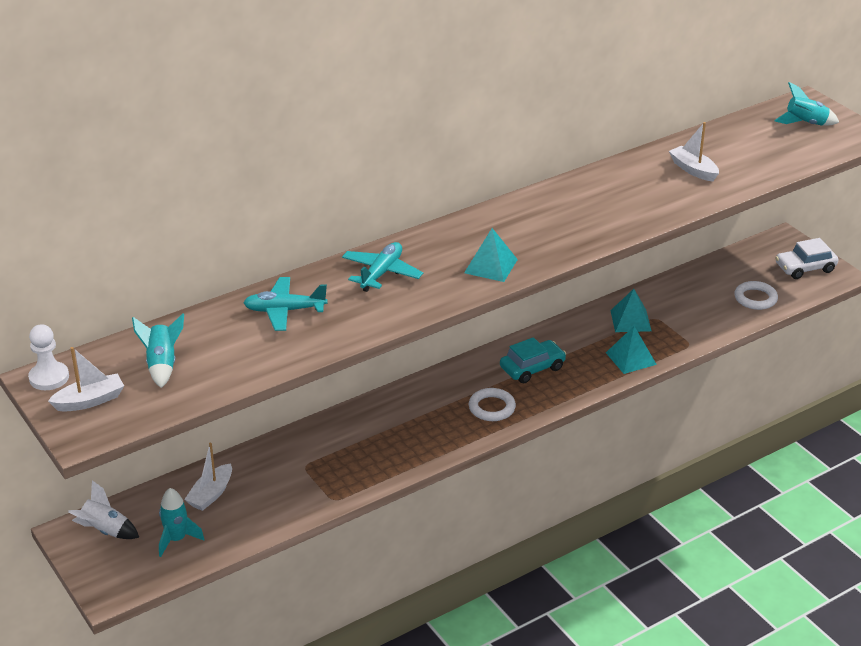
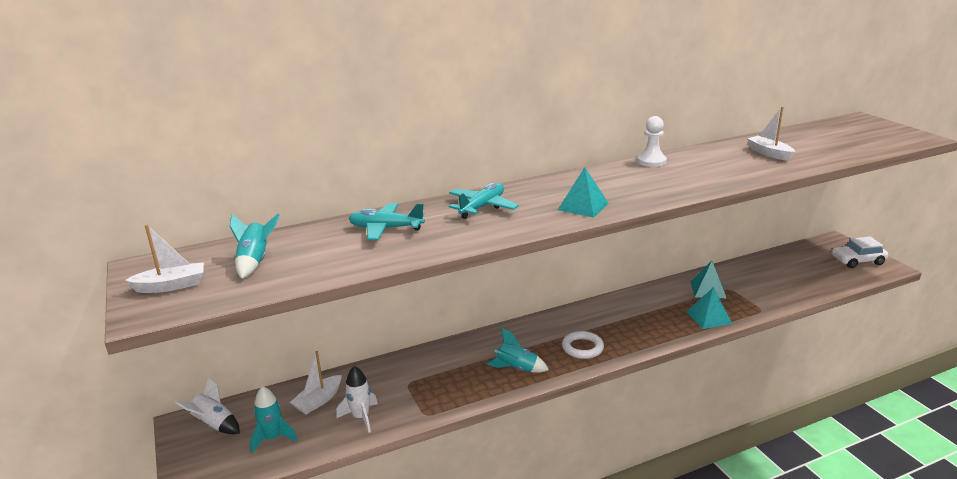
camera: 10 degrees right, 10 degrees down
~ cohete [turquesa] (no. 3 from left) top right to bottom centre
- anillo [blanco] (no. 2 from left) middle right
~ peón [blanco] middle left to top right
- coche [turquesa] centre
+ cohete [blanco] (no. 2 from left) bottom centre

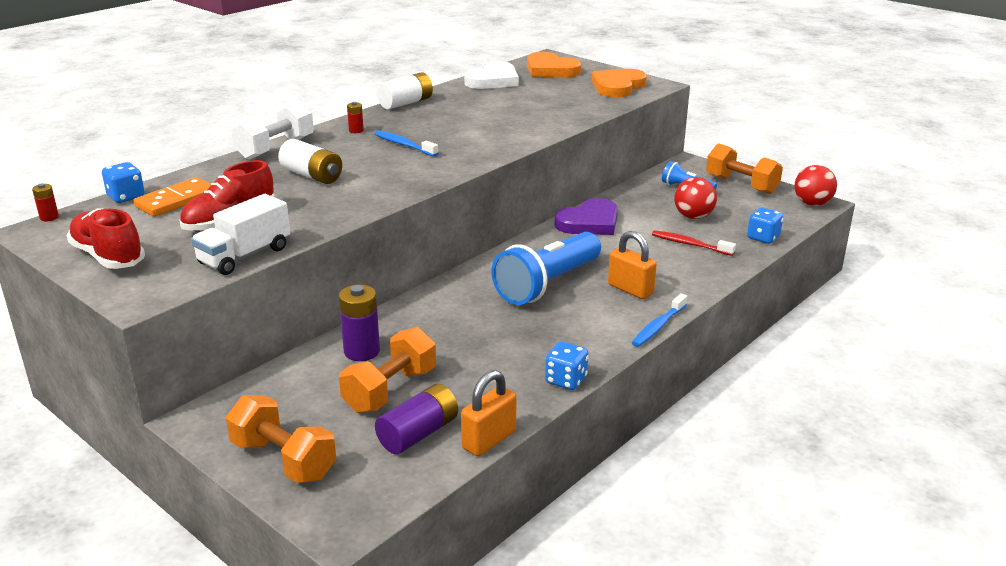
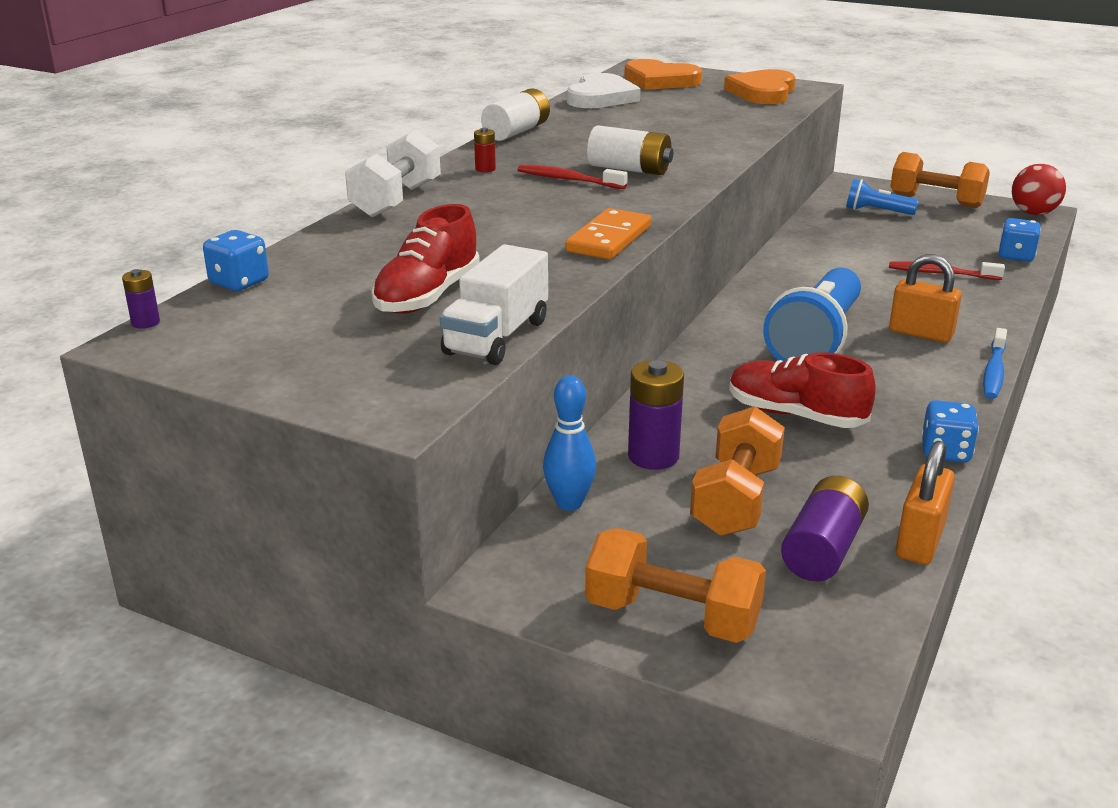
camera: 15 degrees left, 0 degrees up
~ cepillo de dientes [azul] (no. 1 from left) top centre to cepillo de dientes [rojo] (no. 1 from left) top centre
~ pila [blanco] (no. 1 from left in the first image) top left to pila [blanco] (no. 2 from left) top centre
~ ficha de dominó [naranja] middle left to top centre
- pelota [rojo] (no. 1 from left) middle right
~ pila [rojo] (no. 1 from left) middle left to pila [morado] (no. 1 from left) middle left
- corazón [morado] centre
~ zapato [rojo] (no. 1 from left in the first image) middle left to zapato [rojo] (no. 2 from left) middle right
+ bolo [azul] centre

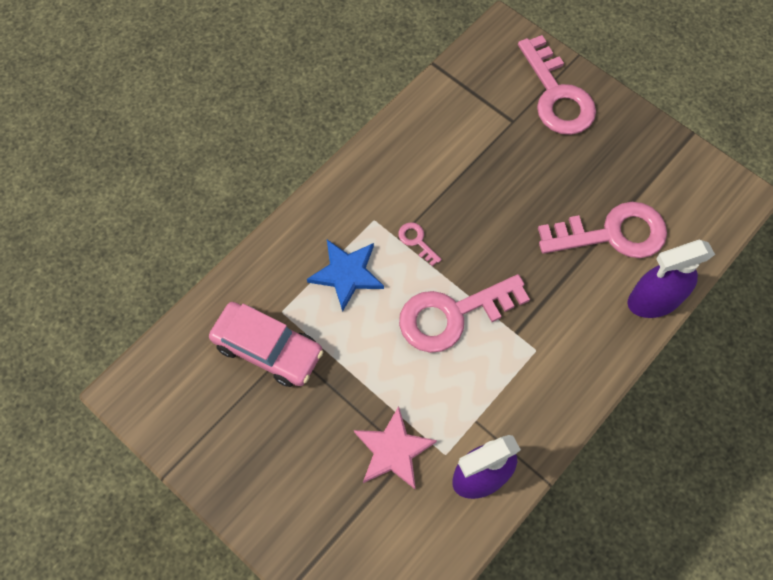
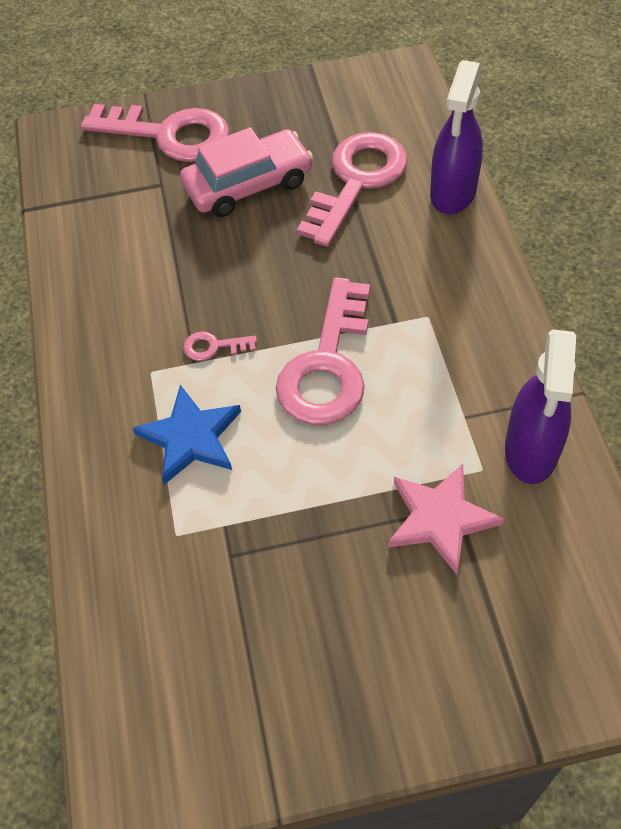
camera: 50 degrees left, 10 degrees down
~ coche [rosa] centre to top centre

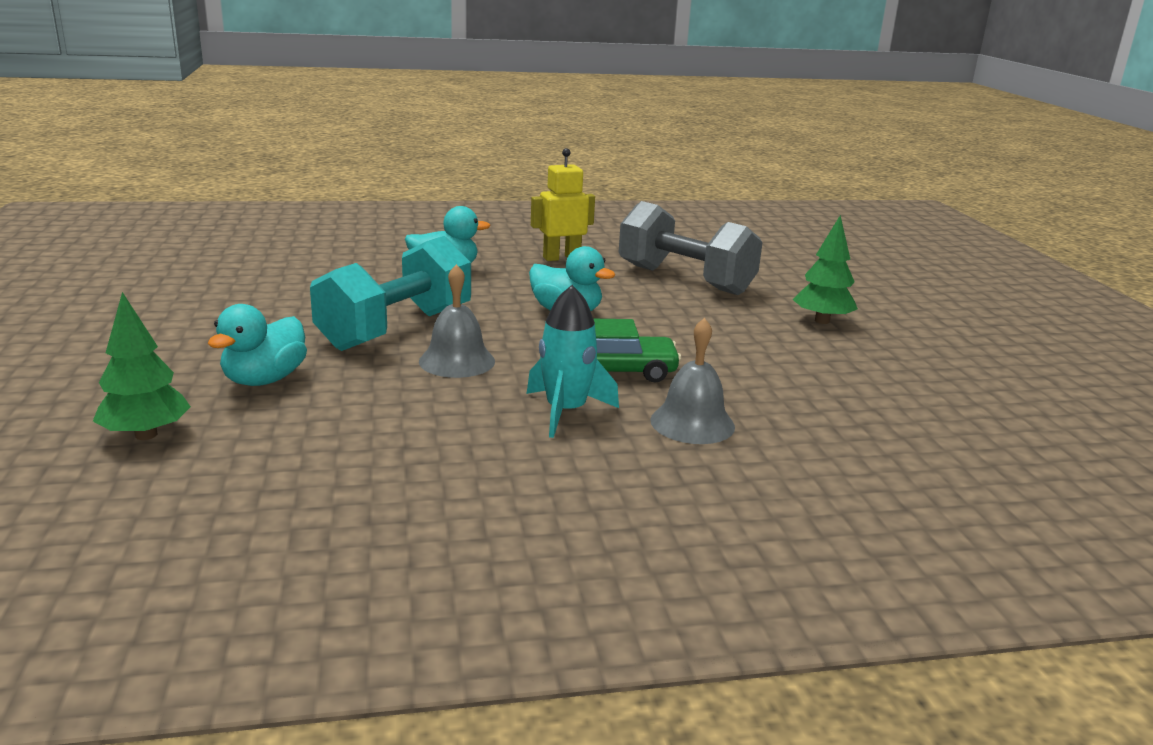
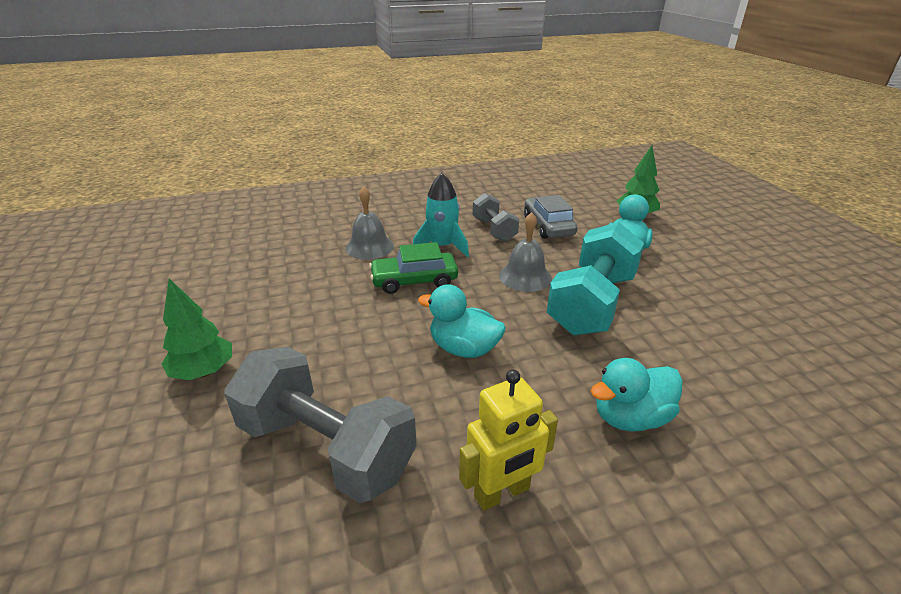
camera: 175 degrees right, 10 degrees up
+ mancuerna [gris] (no. 2 from left) centre
+ coche [gris] centre

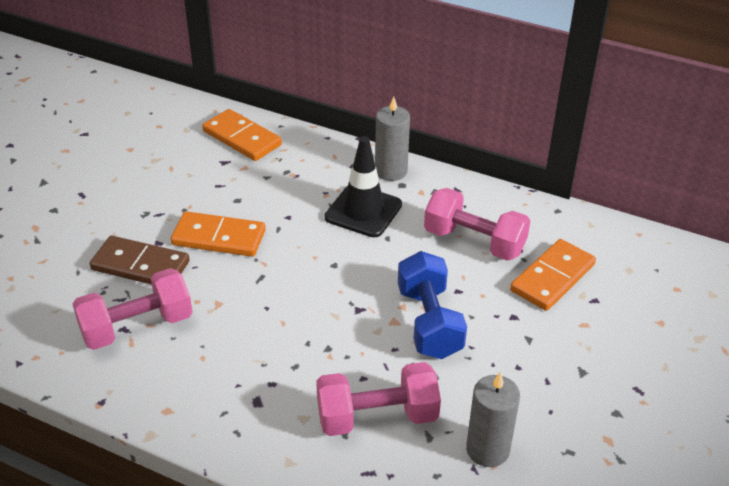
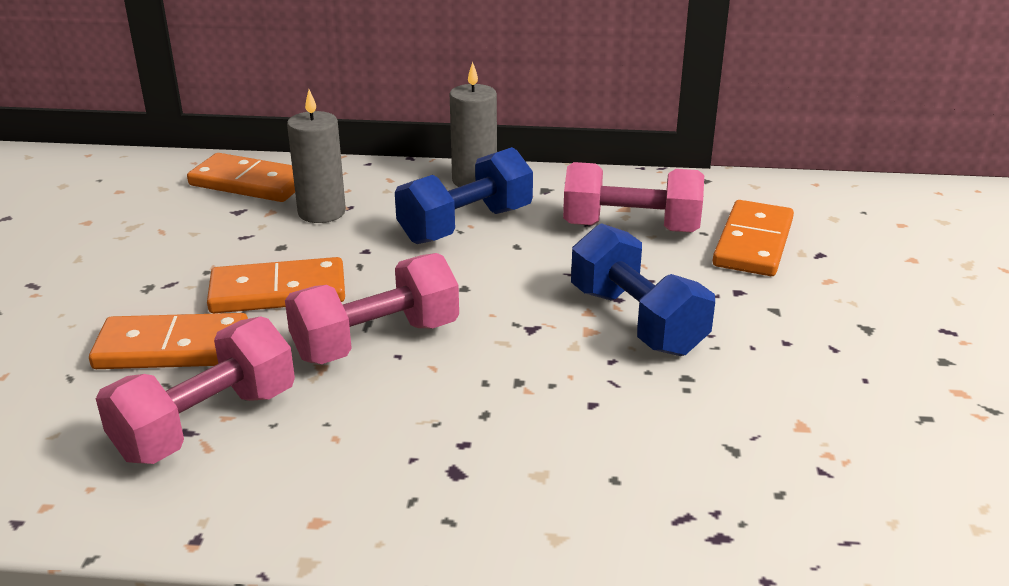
camera: 20 degrees left, 10 degrees down
~ cono de tráfico [negro] centre to mancuerna [azul] (no. 1 from left) top centre
~ ficha de dominó [marrón] middle left to ficha de dominó [naranja] (no. 1 from left) middle left
~ mancuerna [rosa] (no. 2 from left) bottom centre to centre
~ vela [gris] (no. 2 from left in the first image) bottom right to vela [gris] (no. 1 from left) top left

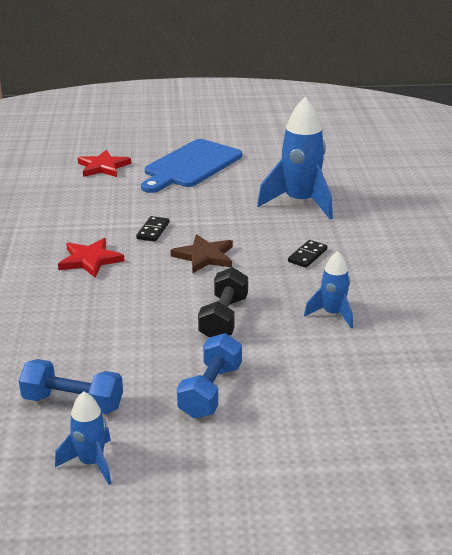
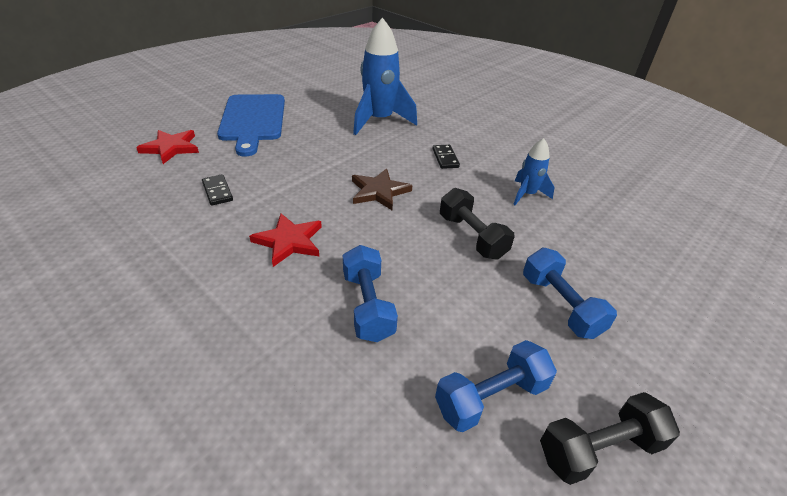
camera: 45 degrees left, 10 degrees up
~ ficha de dominó [negro] (no. 1 from left) centre to middle left
~ cohete [azul] (no. 1 from left) bottom left to mancuerna [negro] (no. 2 from left) bottom right
+ mancuerna [azul] (no. 1 from left) centre

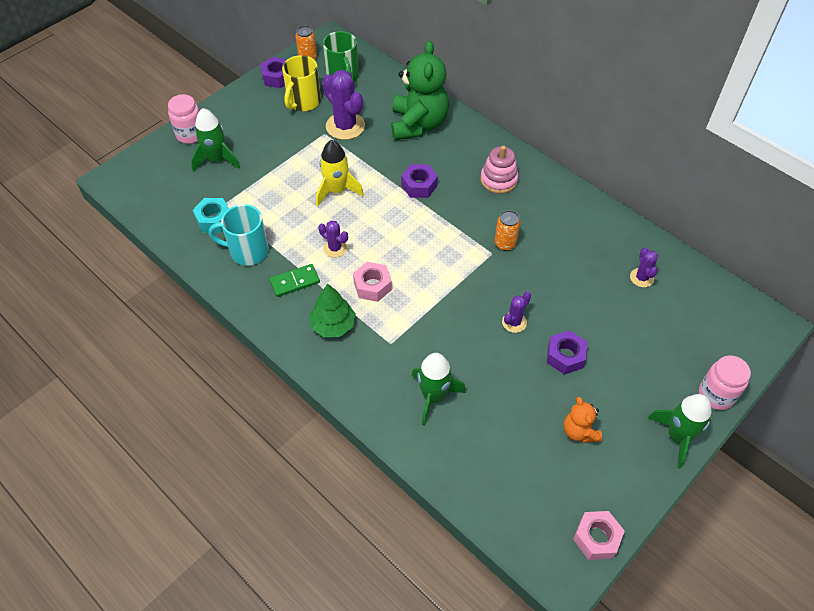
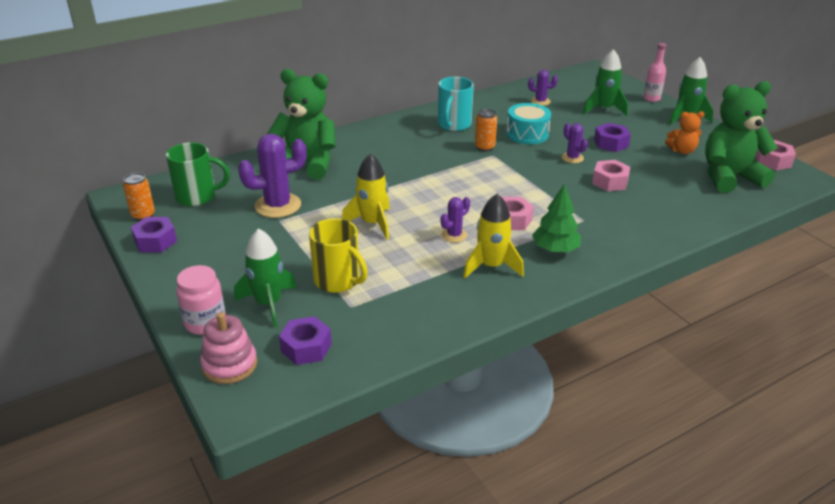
camera: 75 degrees left, 20 degrees down
~ taza [amarillo] top centre to centre
~ juguete apilable [rosa] top centre to bottom left
~ tuerca [morado] (no. 2 from left) top centre to bottom centre
- tuerca [turquesa] middle left
~ taza [turquesa] middle left to top centre
~ ficha de dominó [verde] centre to cohete [amarillo] (no. 2 from left) centre
~ cohete [verde] (no. 2 from left) centre to top right
~ tarro [rosa] (no. 2 from left) middle right to botella [rosa] top right
+ osito [verde] (no. 2 from left) top right
+ tambor [turquesa] top centre
+ tuerca [rosa] (no. 2 from left) middle right

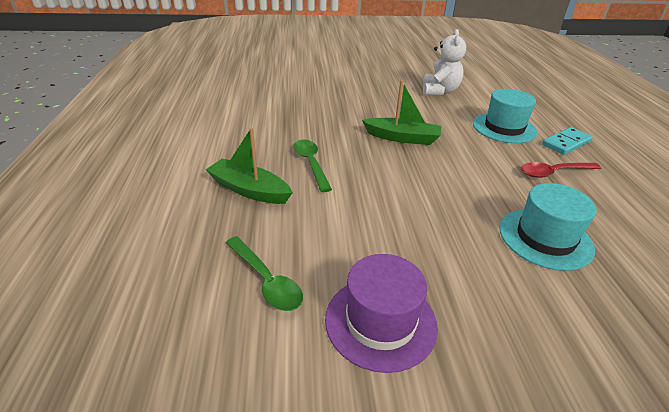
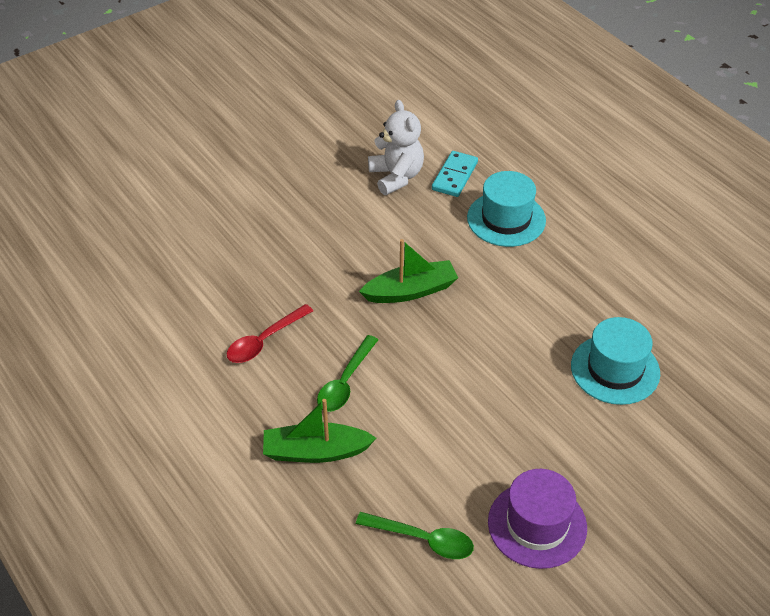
camera: 30 degrees left, 10 degrees up
~ ficha de dominó [turquesa] middle right to top centre
~ cuchara [verde] (no. 2 from left in the first image) centre = centre 105 degrees counterclockwise
~ cuchara [rojo] middle right to centre

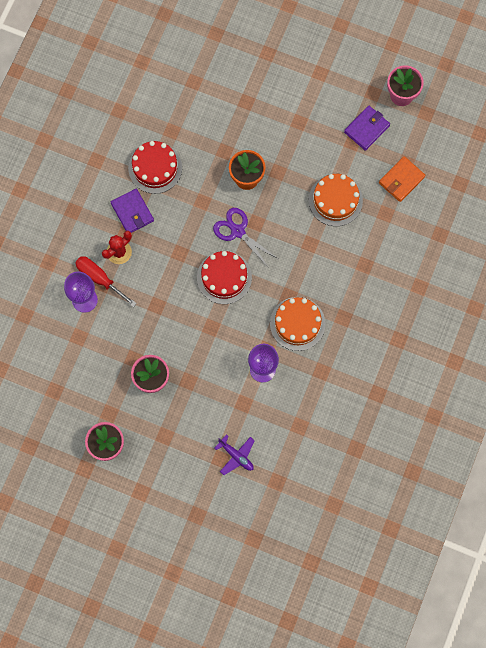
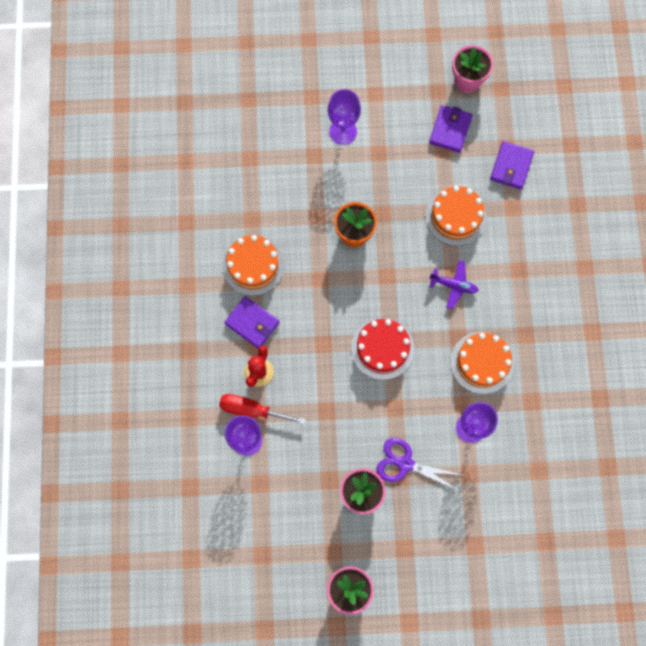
camera: 25 degrees left, 0 degrees up
~ tarta [rojo] (no. 1 from left) top left to tarta [naranja] (no. 1 from left) centre
~ cartera [naranja] top right to cartera [morado] (no. 3 from left) top right
~ tijeras [morado] centre to bottom centre
~ avión [morado] bottom centre to middle right
+ copa [morado] (no. 2 from left) top centre

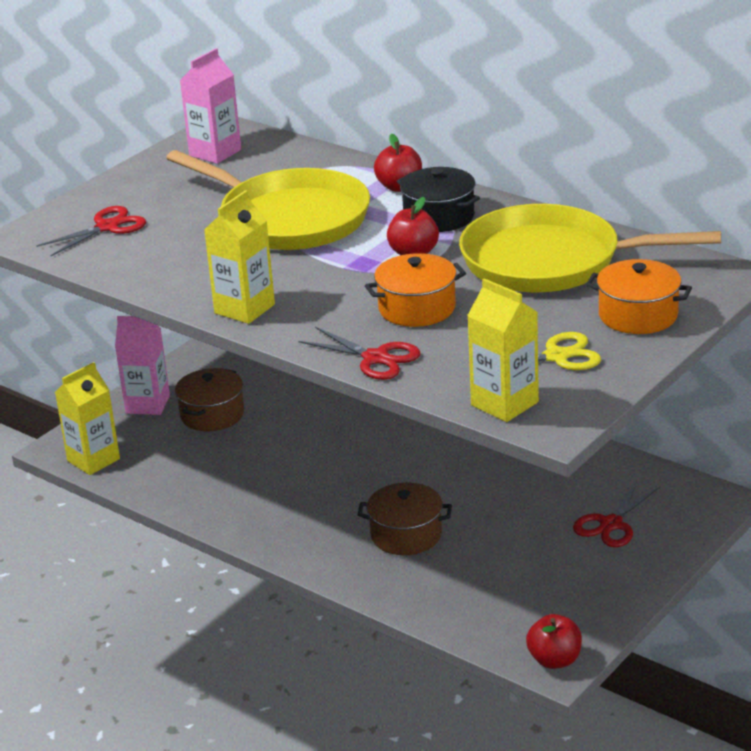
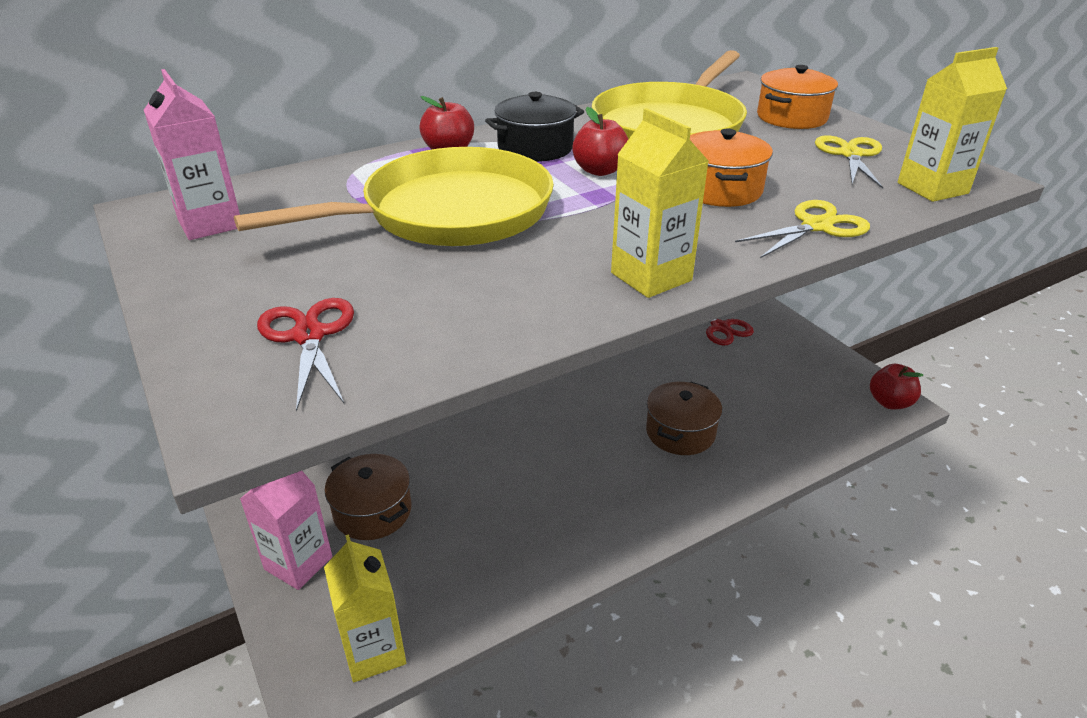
camera: 70 degrees left, 5 degrees up
~ tijeras [rojo] (no. 2 from left) centre to tijeras [amarillo] (no. 1 from left) top right

